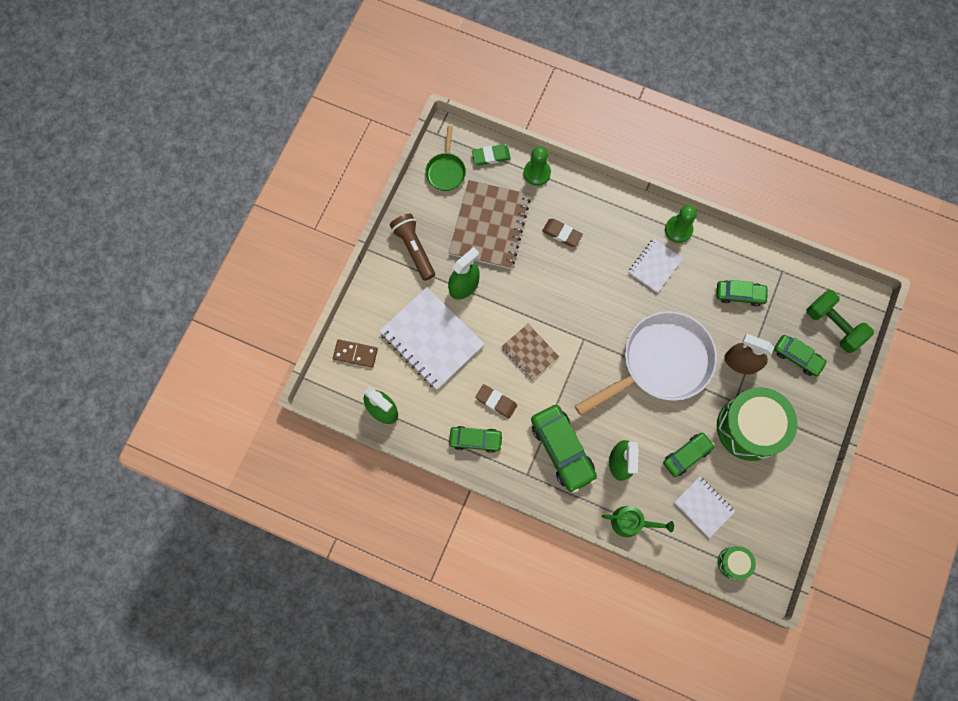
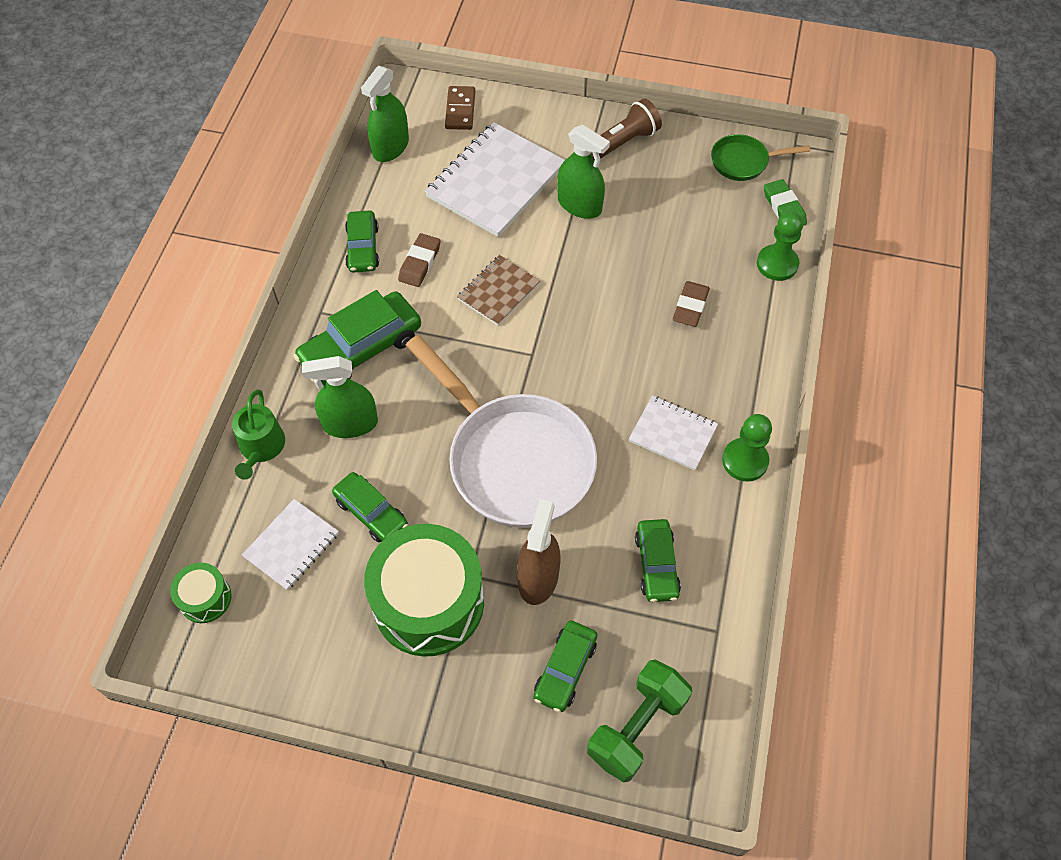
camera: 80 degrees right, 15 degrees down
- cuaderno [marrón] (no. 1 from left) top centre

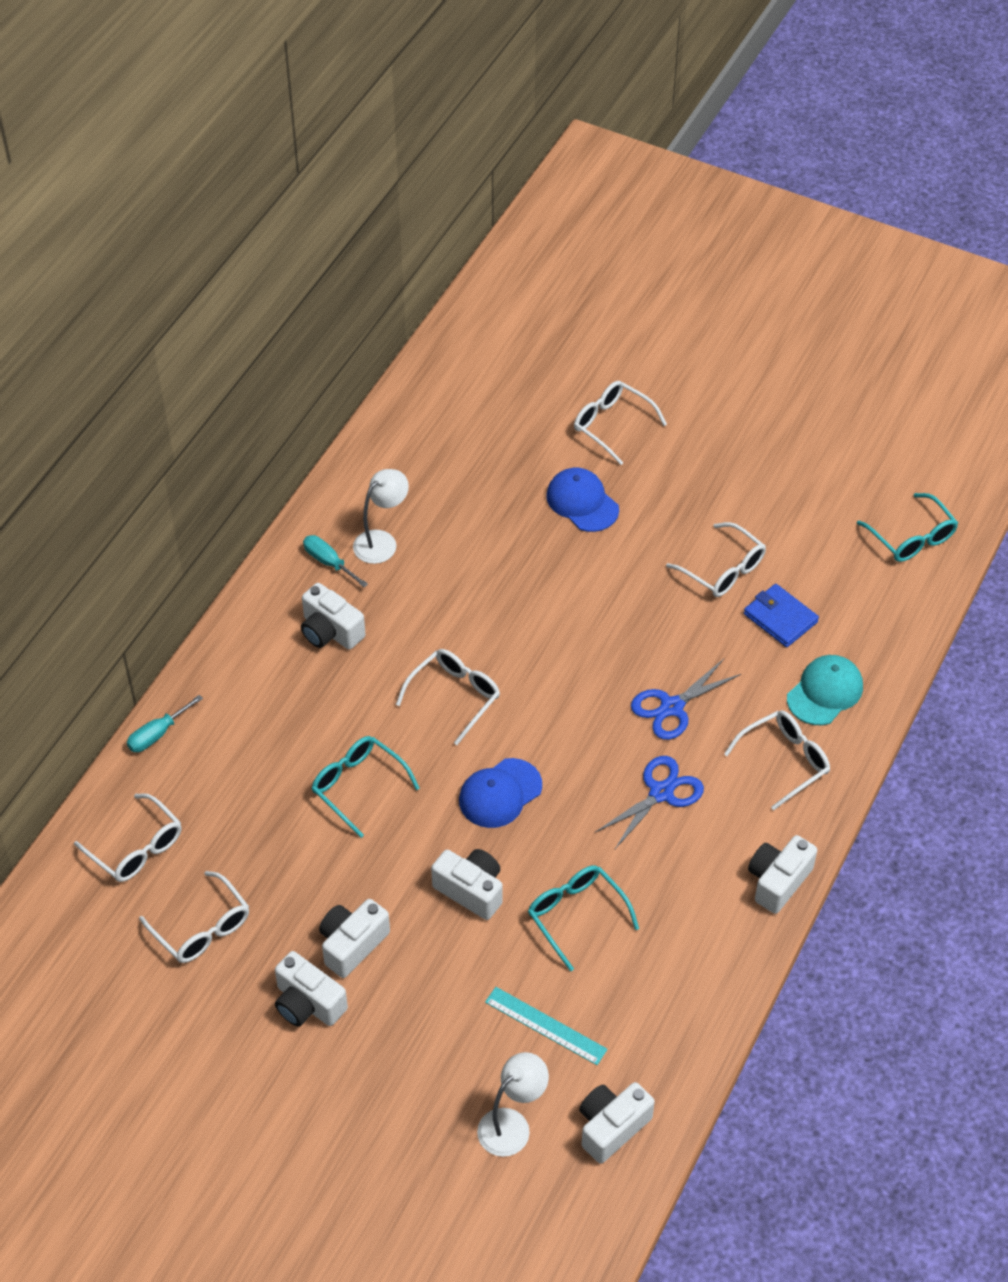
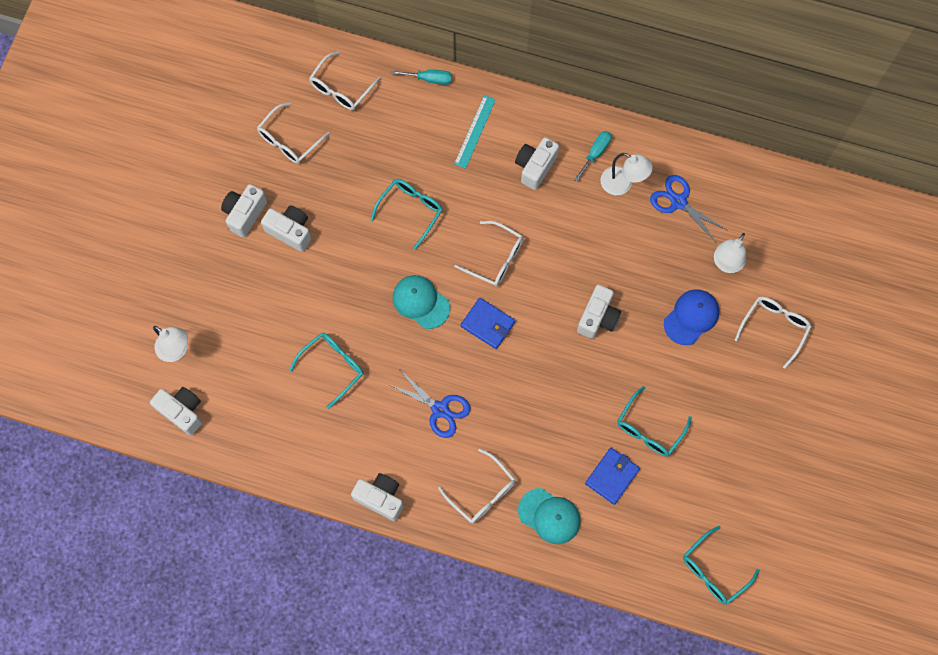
camera: 80 degrees right, 20 degrees up
~ gafas [blanco] (no. 5 from left) middle right to gafas [turquesa] (no. 3 from left) middle right
~ tijeras [azul] (no. 2 from left) middle right to top right
~ destornillador [turquesa] (no. 1 from left) middle left = top centre 150 degrees clockwise
~ gorra [azul] (no. 1 from left) centre to gorra [turquesa] (no. 1 from left) centre
~ cámara [blanco] (no. 4 from left in the first image) bottom centre to cámara [blanco] (no. 6 from left) centre
~ regla [turquesa] bottom centre to top centre
+ lámpara [blanco] (no. 3 from left) middle right
+ cartera [azul] (no. 1 from left) centre

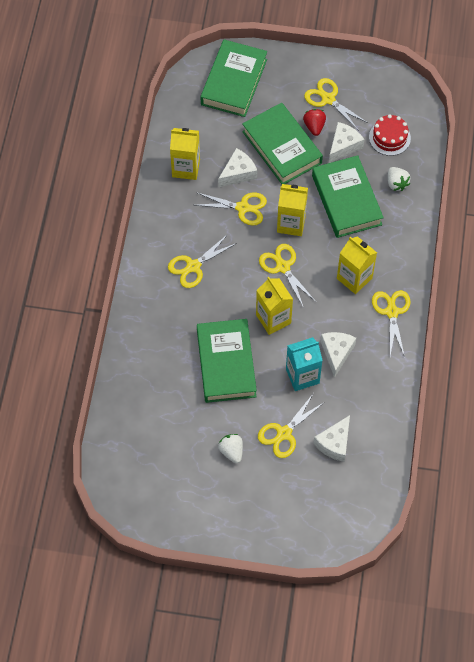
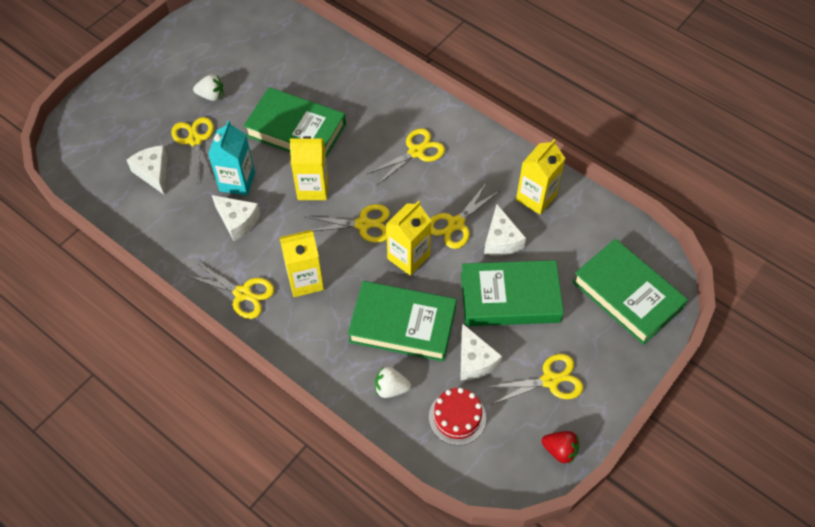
camera: 120 degrees right, 5 degrees down
~ fresa [rojo] top centre to bottom right
~ tijeras [amarillo] (no. 1 from left in the first image) centre = top centre 60 degrees clockwise

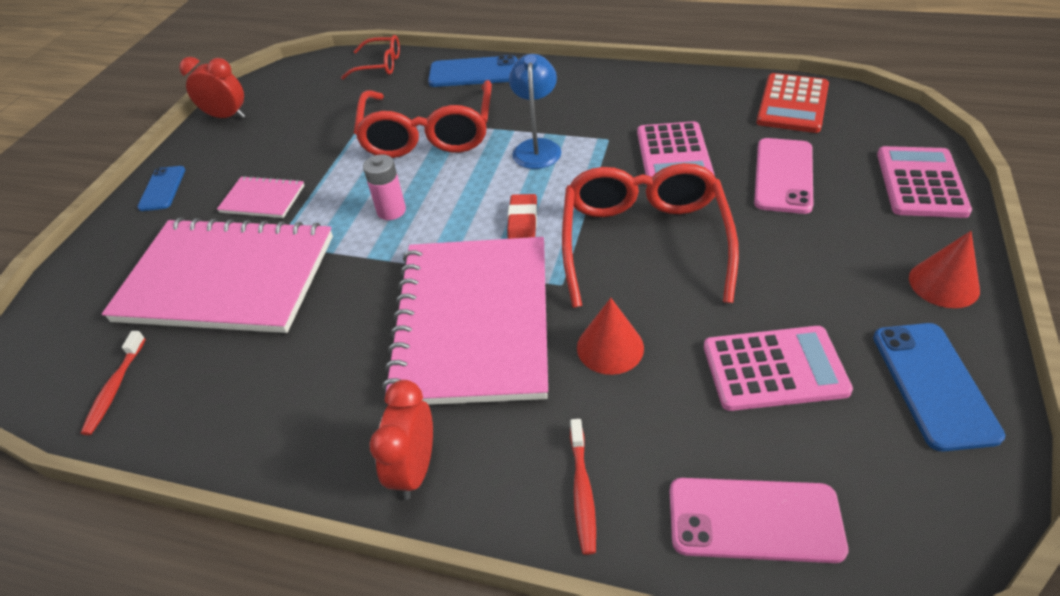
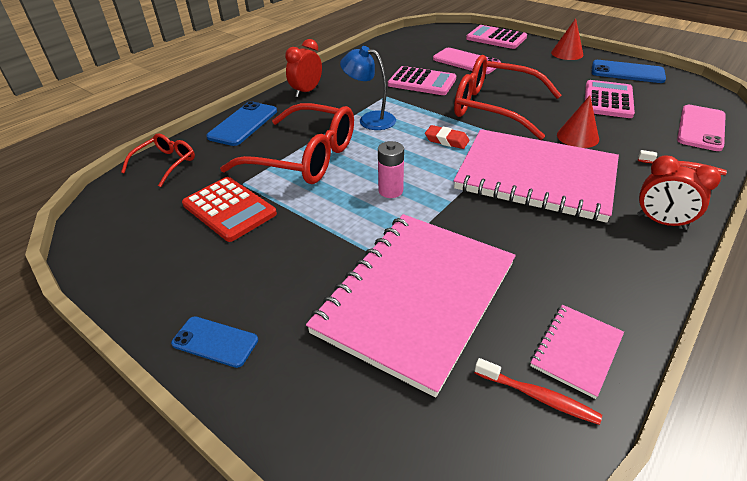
camera: 70 degrees left, 5 degrees down
~ despertador [rojo] (no. 1 from left) top left to top centre
~ calculadora [rojo] top right to middle left
~ cuaderno [rosa] (no. 2 from left in the first image) top left to cuaderno [rosa] (no. 3 from left) bottom right

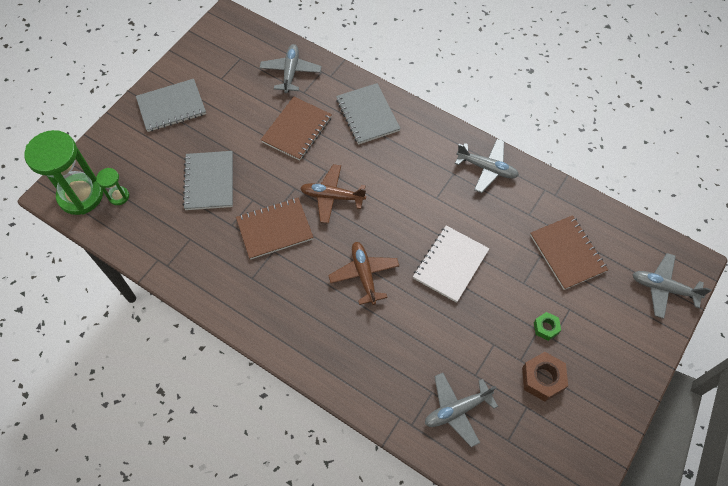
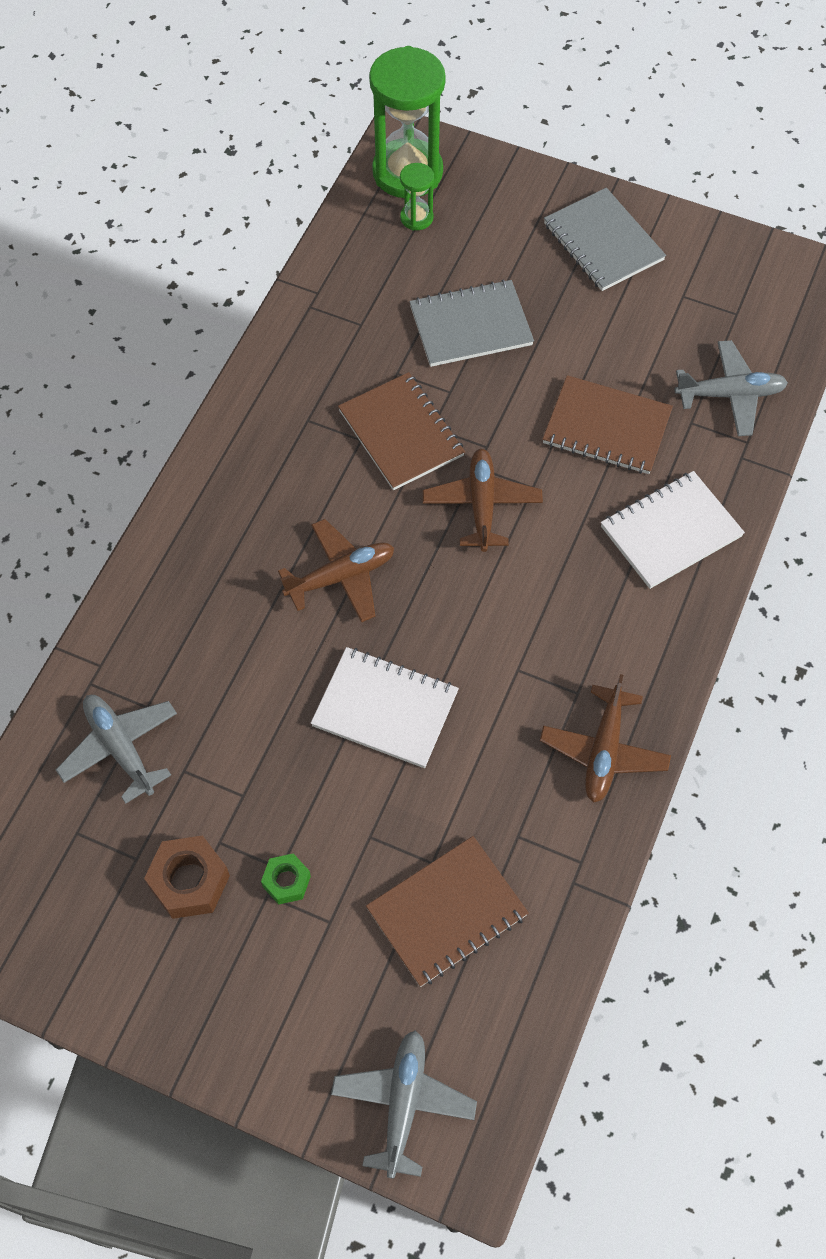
camera: 80 degrees right, 0 degrees up
~ cuaderno [gris] (no. 3 from left) top centre to cuaderno [blanco] (no. 2 from left) middle right
~ avión [gris] (no. 3 from left) middle right to avión [marrón] (no. 3 from left) middle right

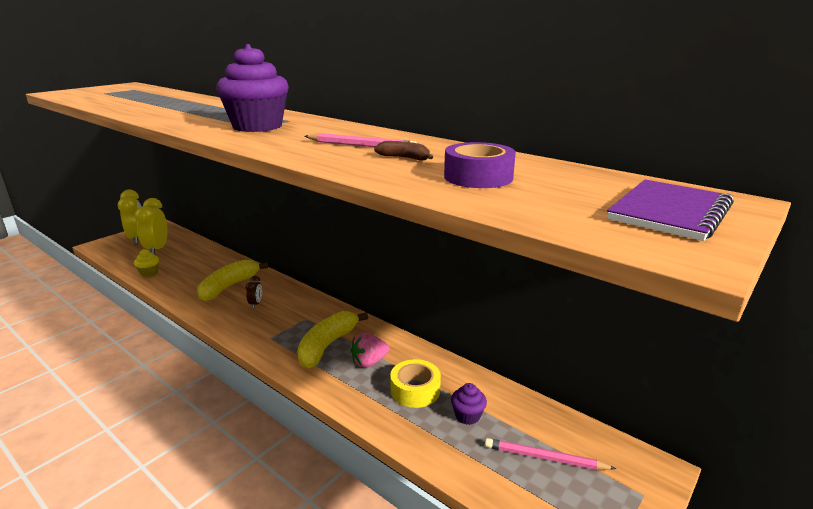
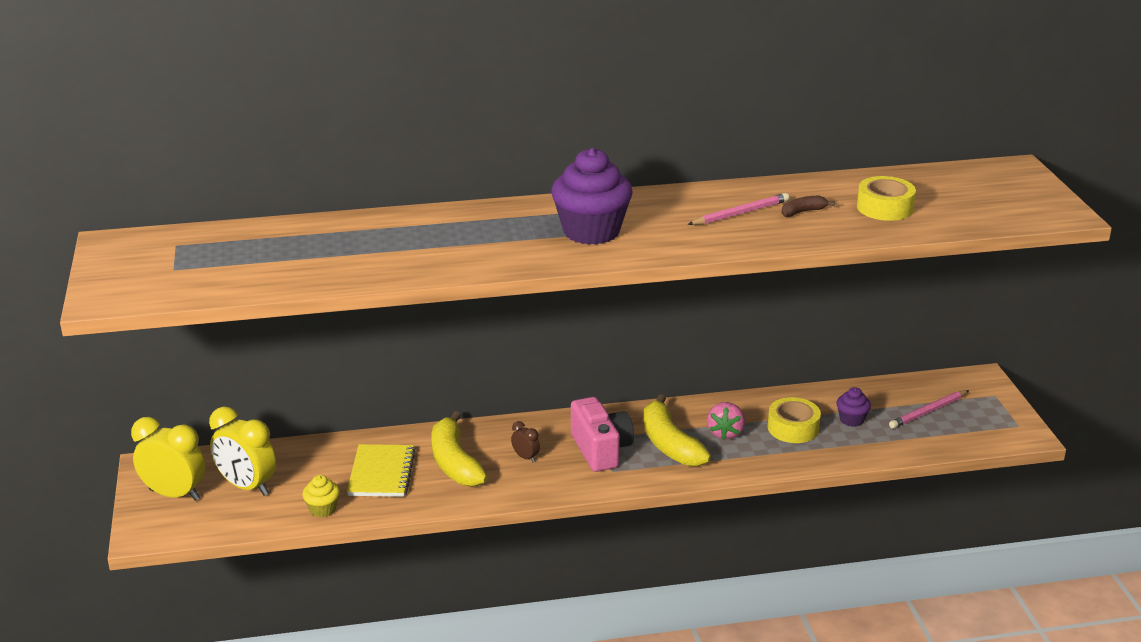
camera: 50 degrees left, 5 degrees up
~ cinta adhesiva [morado] top centre to cinta adhesiva [amarillo] (no. 2 from left) top right
- cuaderno [morado] middle right
+ cámara [rosa] bottom centre
+ cuaderno [amarillo] bottom centre

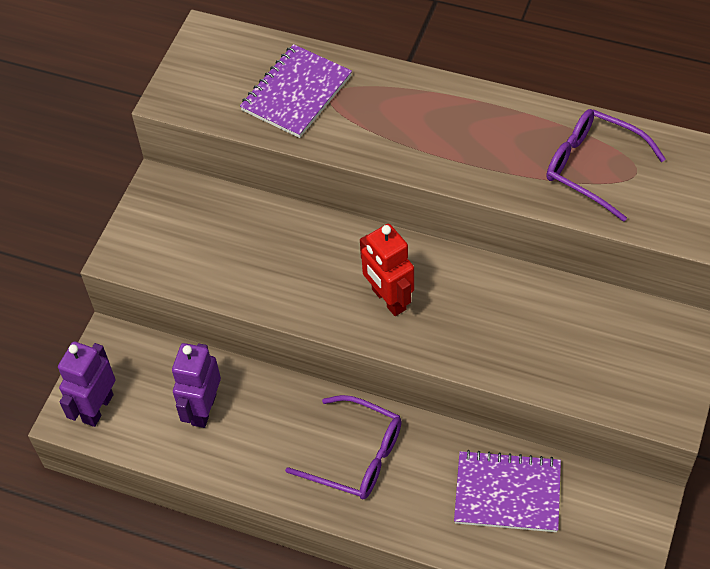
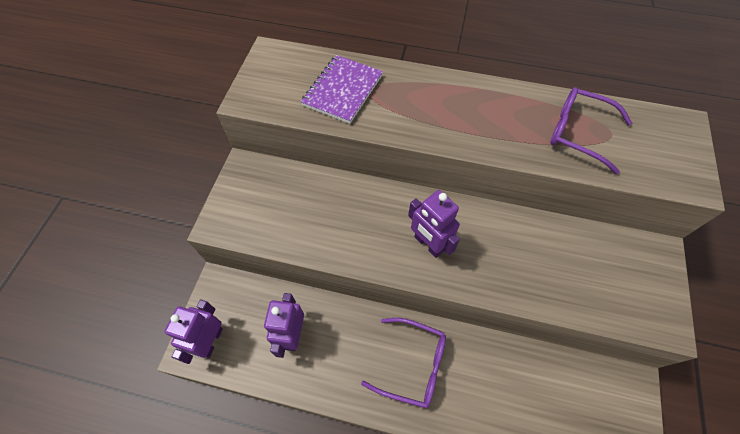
camera: 10 degrees left, 5 degrees up
~ robot [rojo] centre to robot [morado] (no. 3 from left) centre
- cuaderno [morado] (no. 2 from left) bottom right

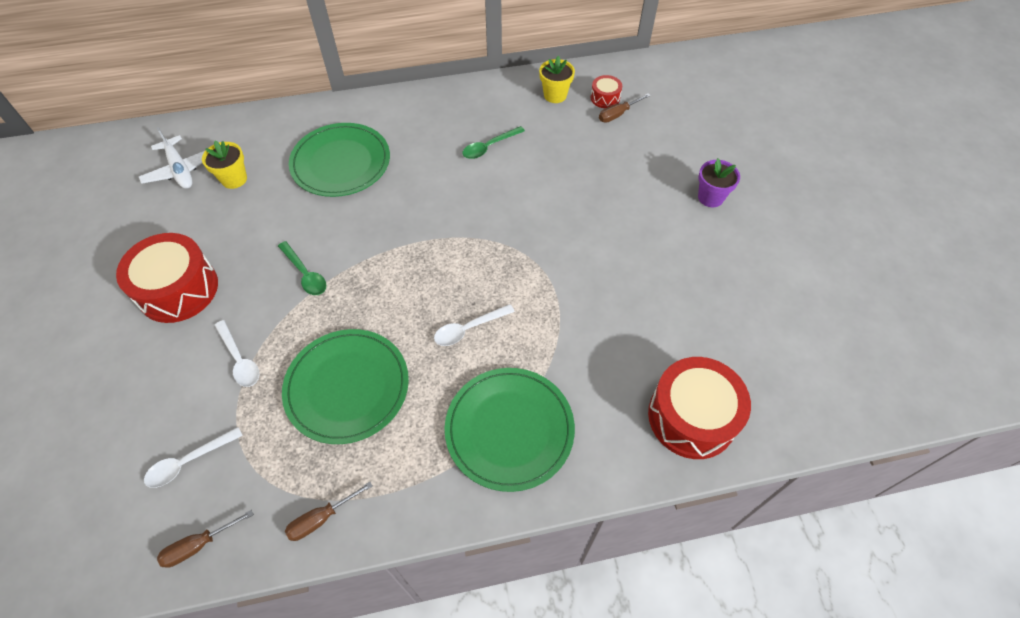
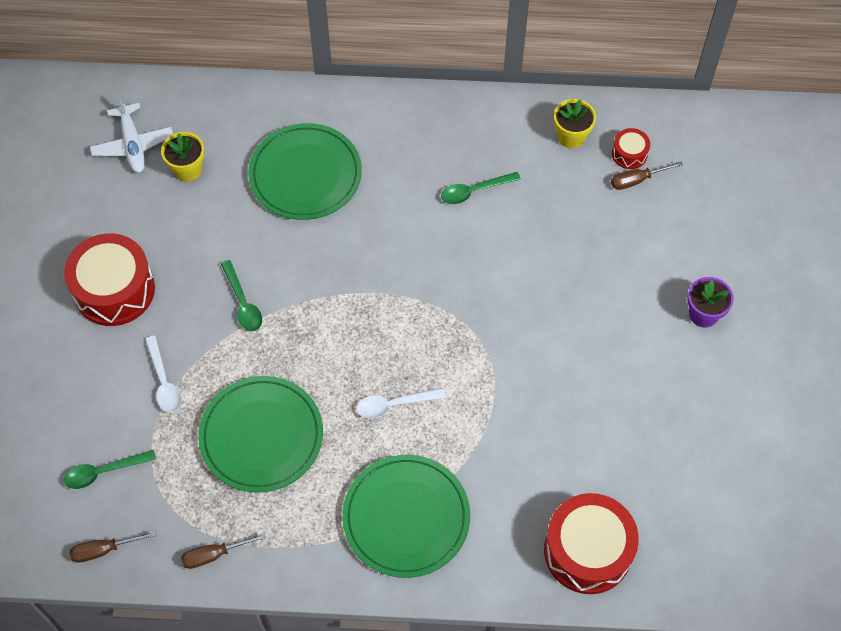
camera: 15 degrees right, 5 degrees up
~ cuchara [blanco] (no. 1 from left) bottom left to cuchara [verde] (no. 1 from left) bottom left

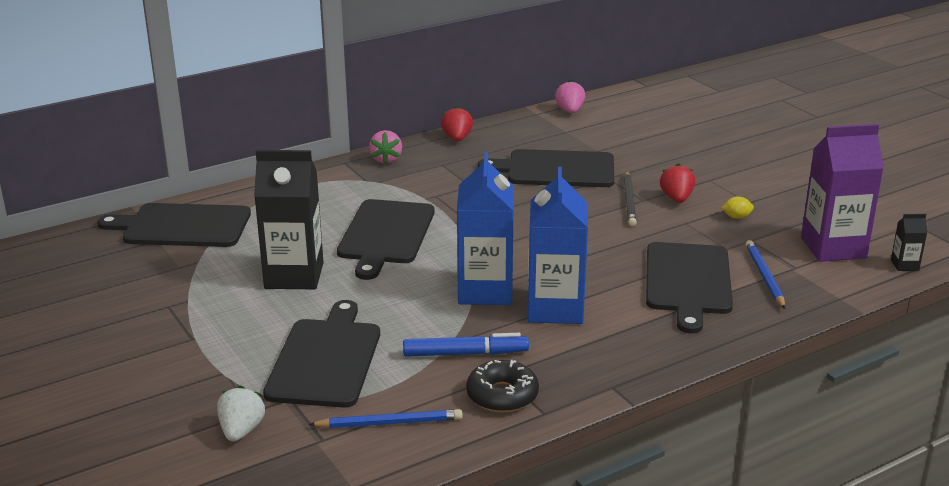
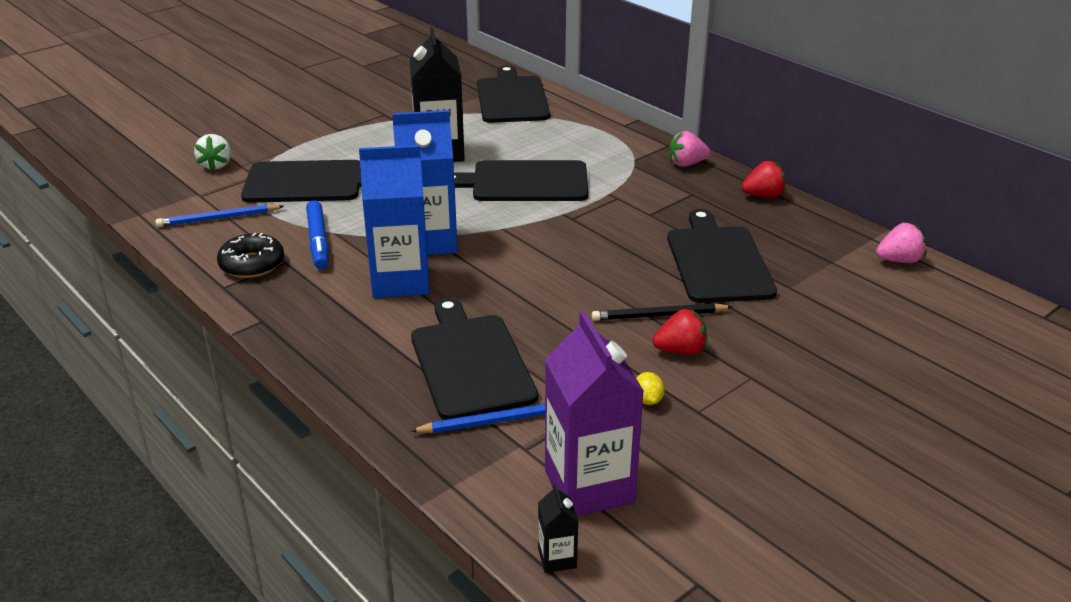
camera: 80 degrees right, 5 degrees up
~ tabla de cortar [negro] (no. 5 from left in the first image) middle right = centre 75 degrees clockwise
~ fresa [blanco] bottom left = top left 90 degrees clockwise
~ lápiz [azul] (no. 1 from left) bottom centre = middle left 90 degrees clockwise

